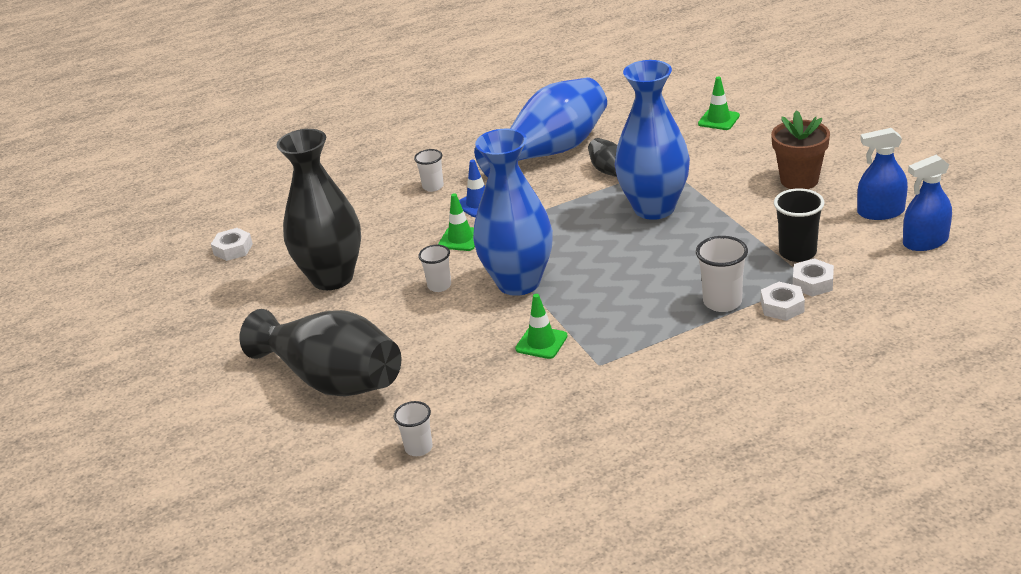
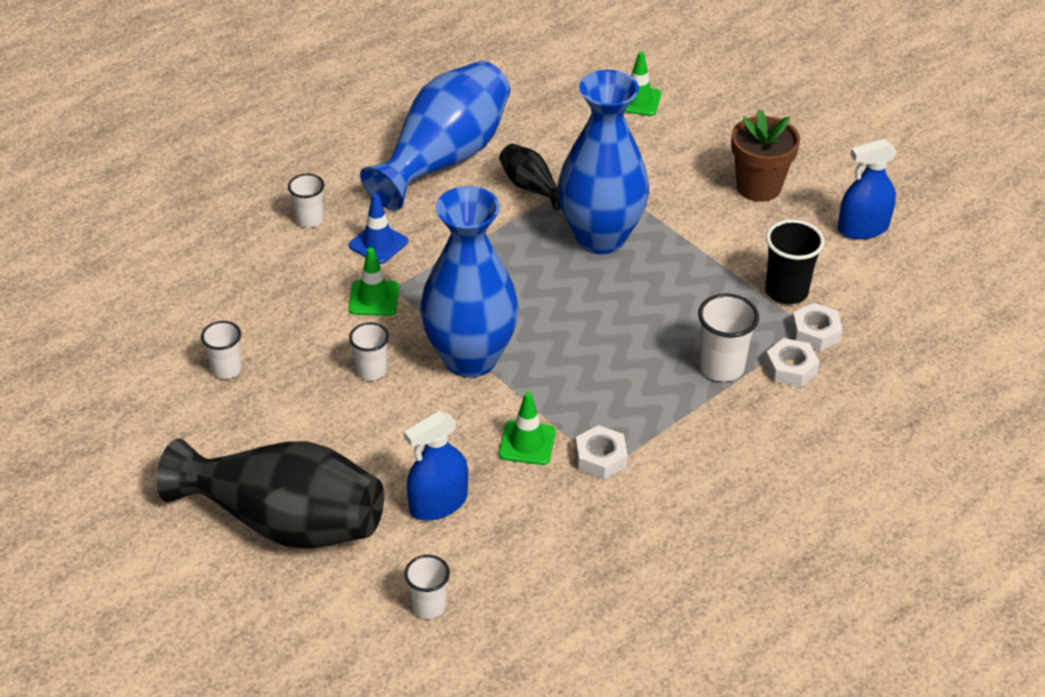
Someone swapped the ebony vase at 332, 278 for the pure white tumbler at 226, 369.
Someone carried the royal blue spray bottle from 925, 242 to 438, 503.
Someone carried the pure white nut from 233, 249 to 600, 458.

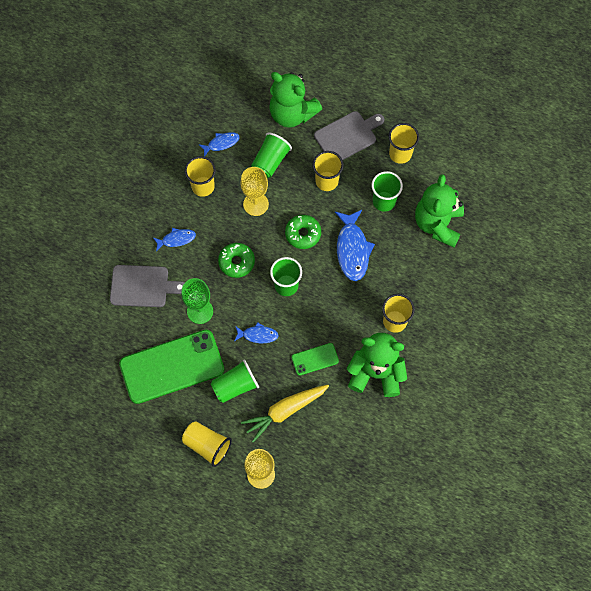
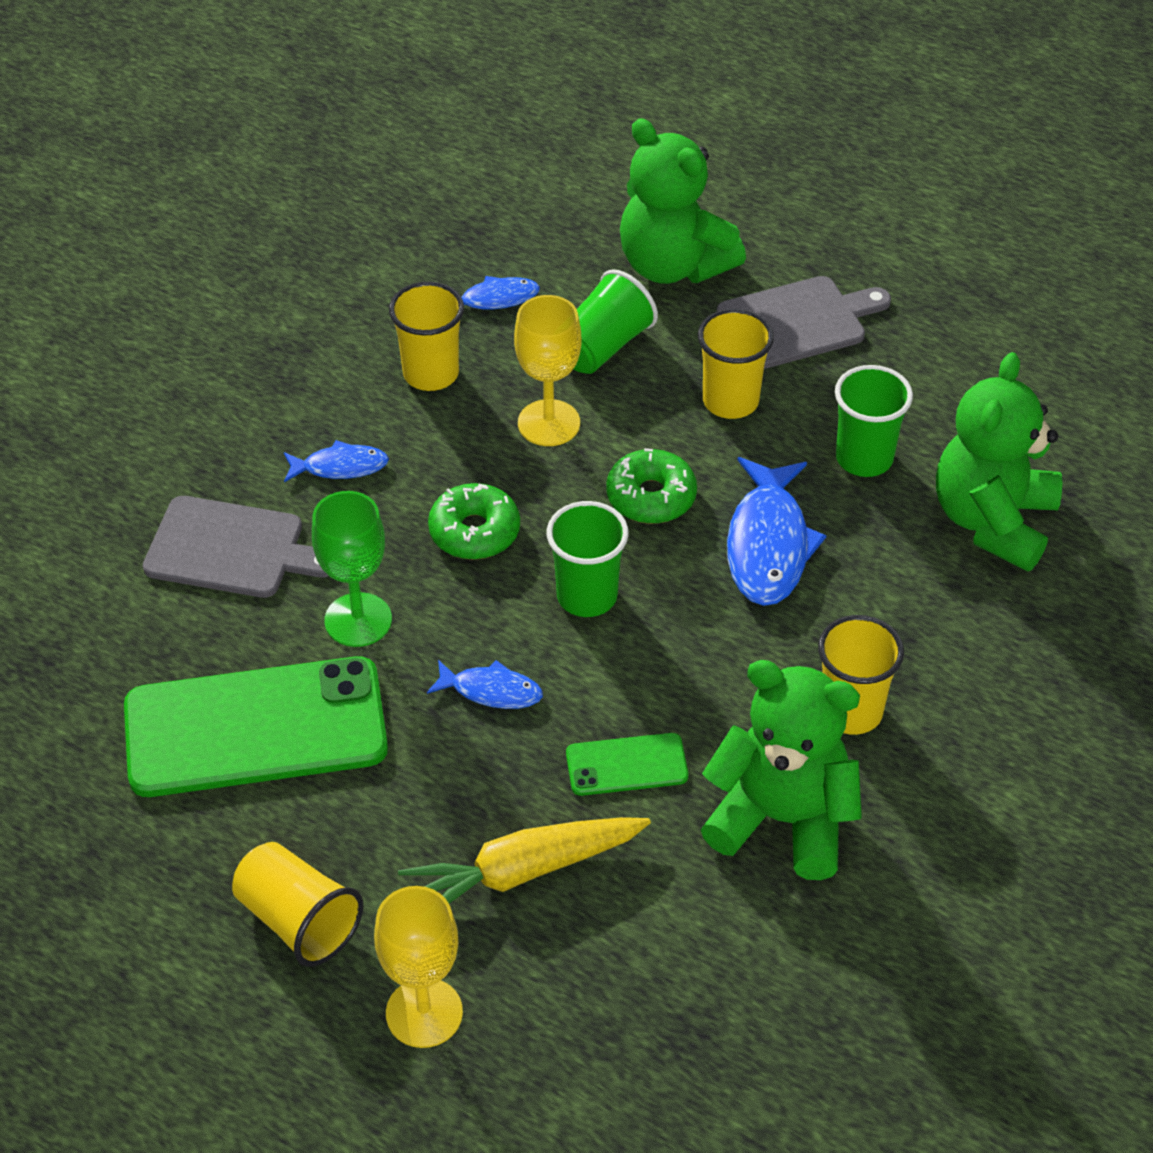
Someone took away the yellow tumbler at 400, 154.
Someone took away the emerald tumbler at 235, 386.

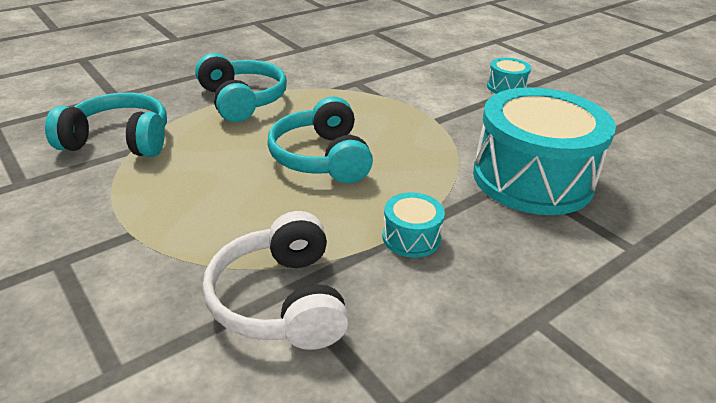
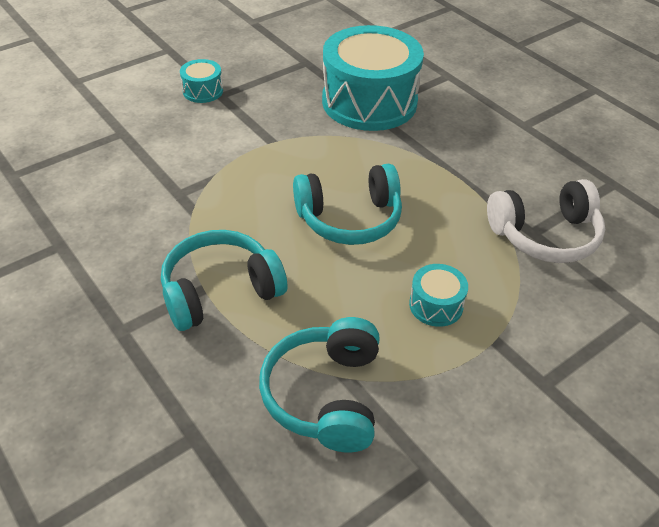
Someone carried the turquoise snare drum from 411, 237 to 436, 305.

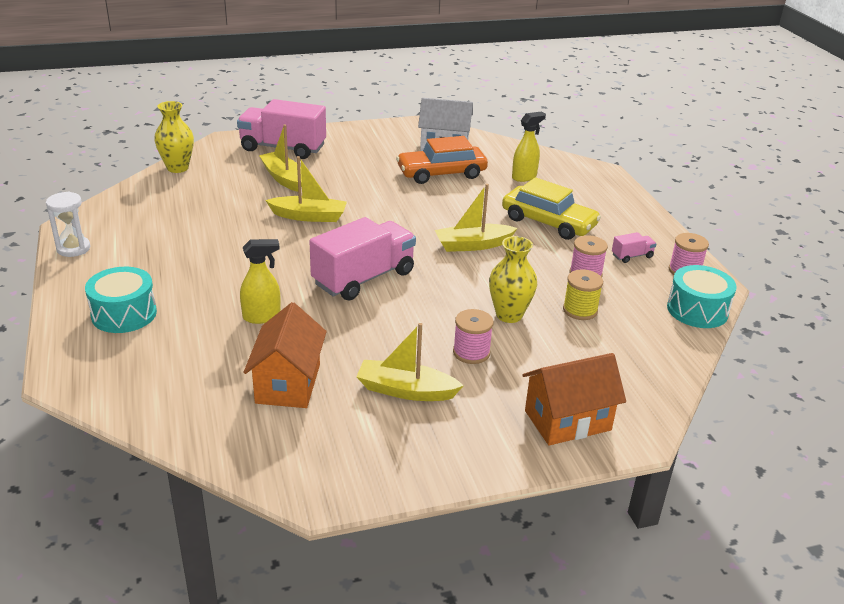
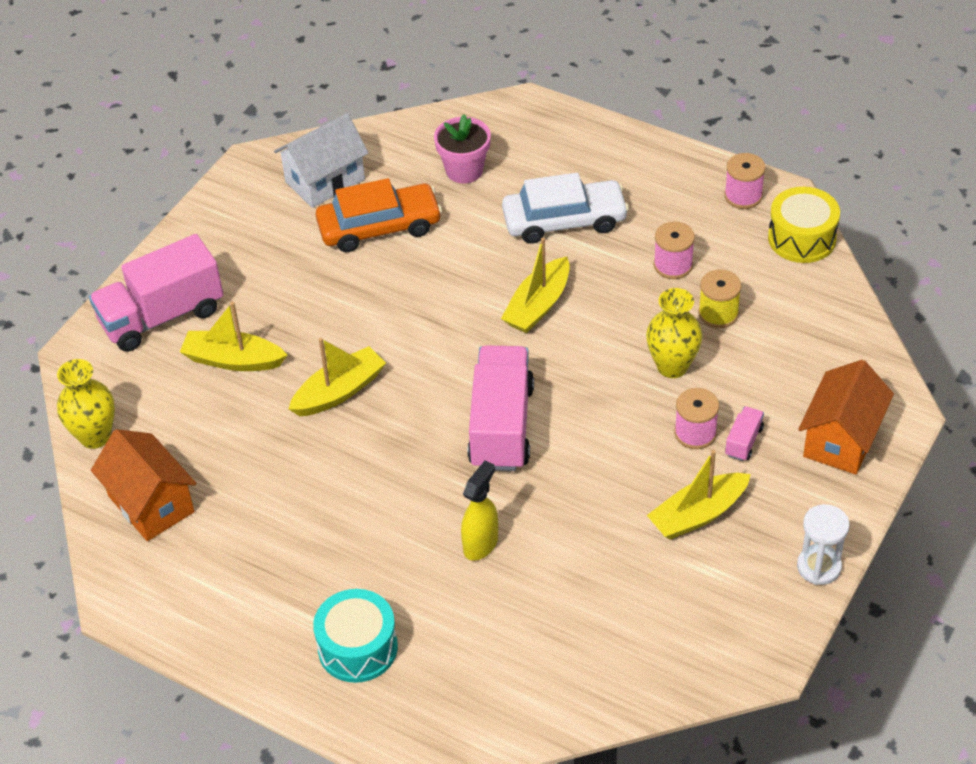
Someone swapped the yellow spray bottle at 524, 177 for the rosy plant pot at 464, 170.
Someone rotated the orange-coloured toy car at 441, 173 by 135 degrees counterclockwise.
Someone repainted the yellow toy car at 548, 222, which became the pure white toy car at 564, 221.
Someone carried the pure white sand timer from 73, 248 to 819, 567.
Someone carried the rosy lorry from 632, 256 to 744, 441.
Someone repainted the turquoise snare drum at 697, 310, which became the yellow snare drum at 801, 238.
Someone carried the orange-coloured house from 288, 383 to 151, 504.

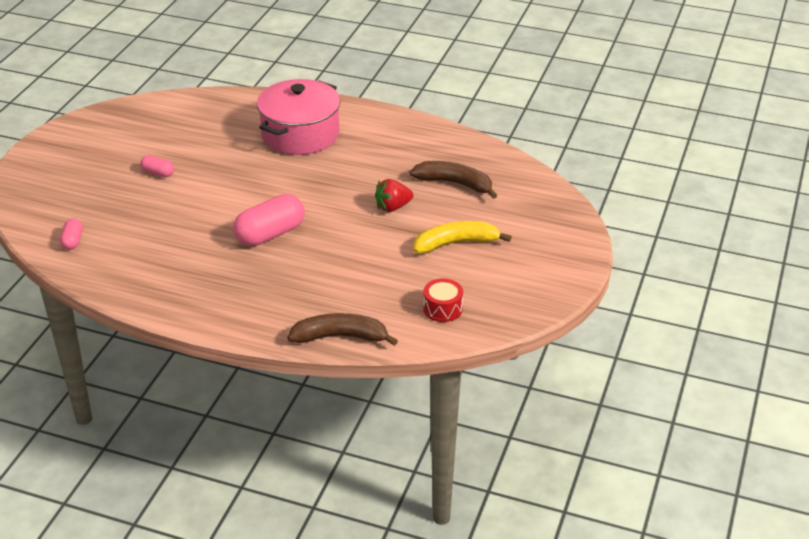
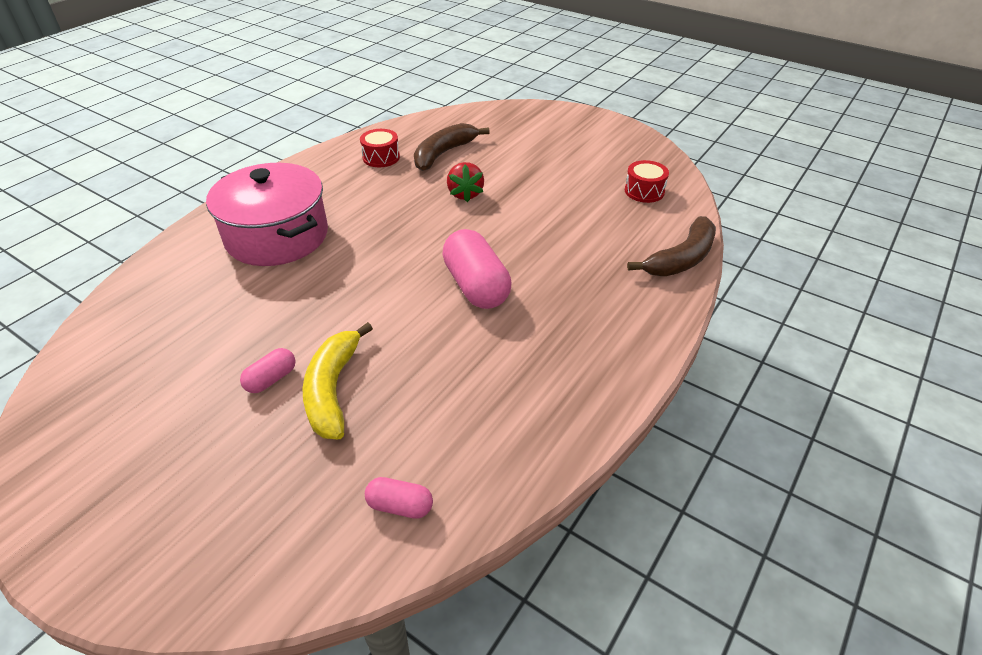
Someone carried the yellow banana fruit from 456, 243 to 333, 389.
Someone rotated the brown banana fruit at 340, 337 by 150 degrees counterclockwise.
Someone put down the scarlet snare drum at 381, 157.

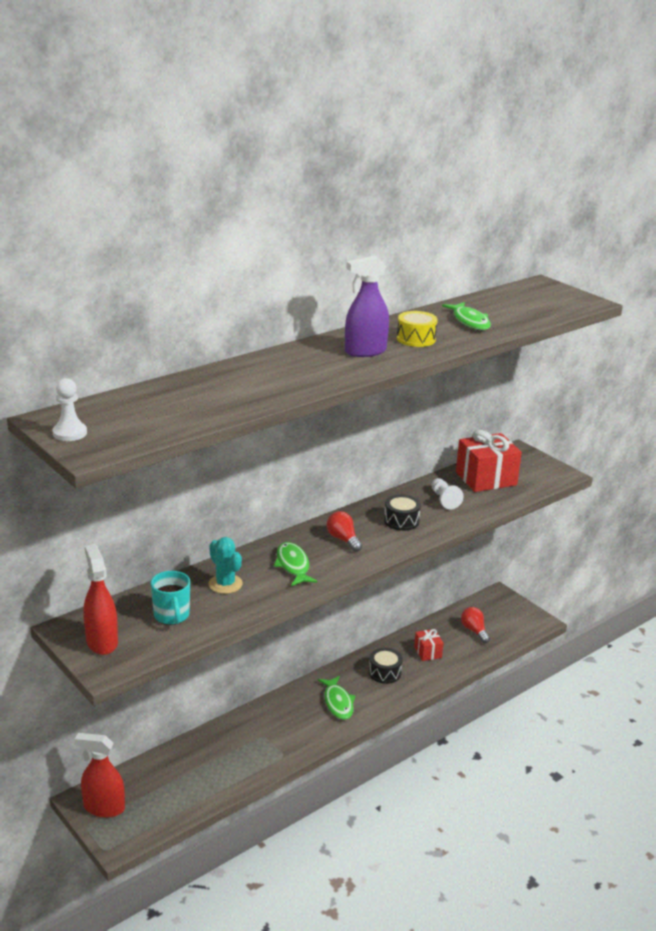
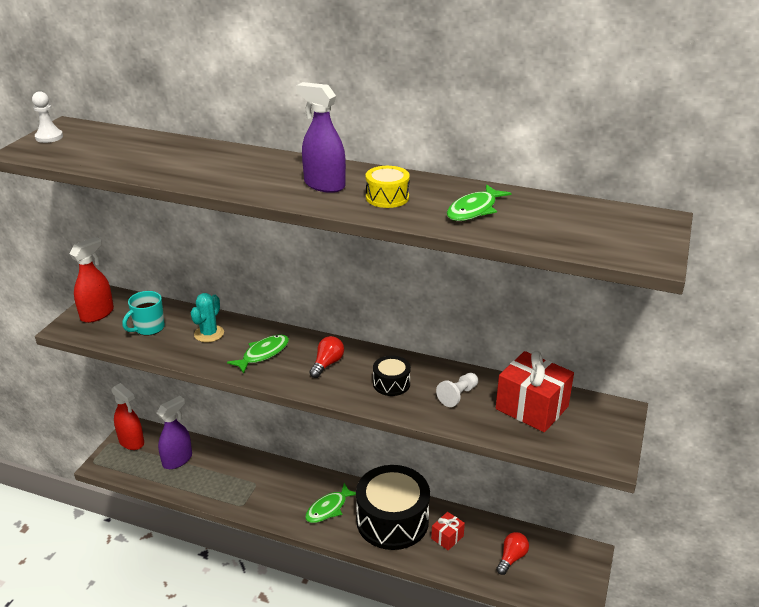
Someone scaled the ebony snare drum at 384, 673 by 2.22.
Someone rotated the scarlet spray bottle at 104, 808 by 150 degrees clockwise.
Someone put down the purple spray bottle at 177, 460.

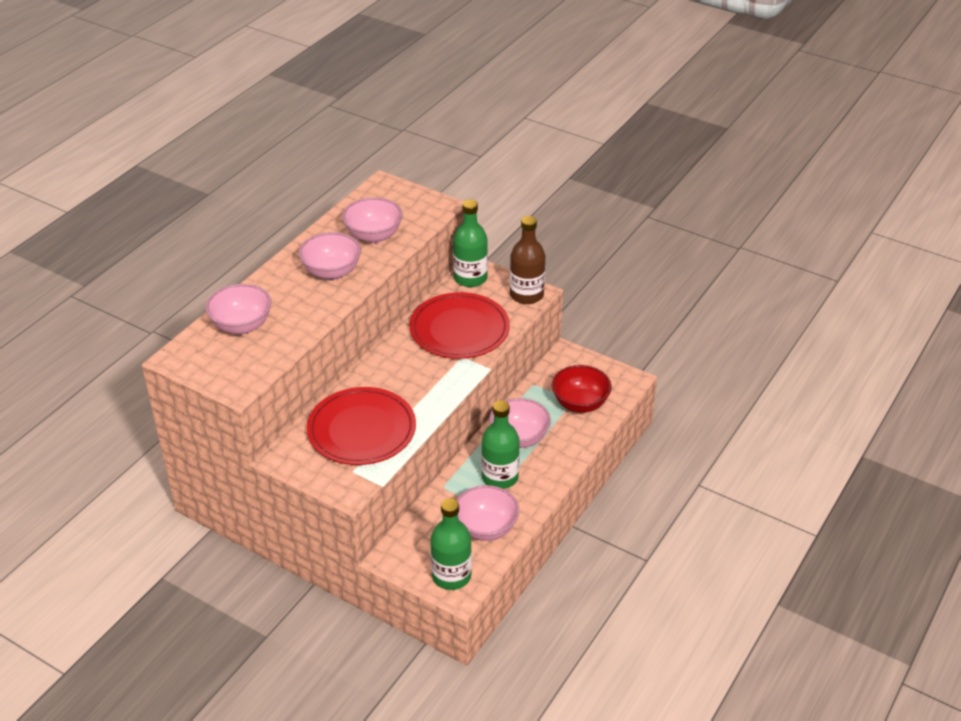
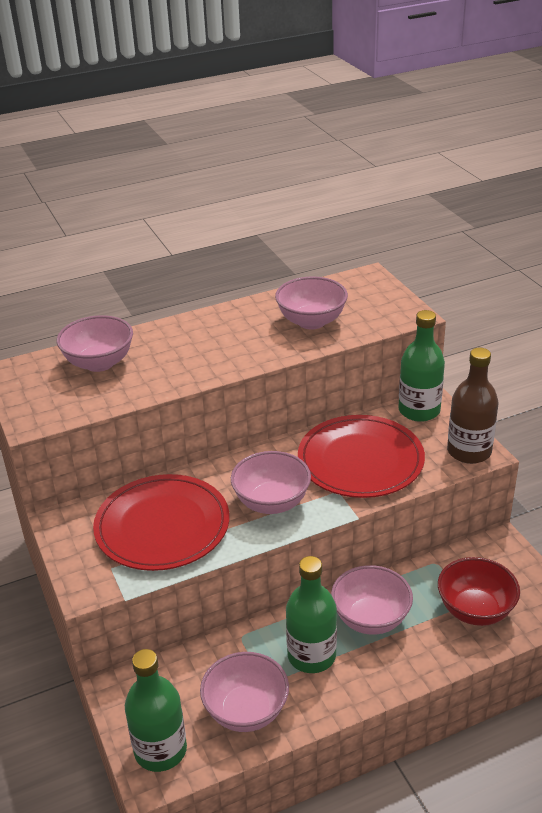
Someone carried the rosy deep dish from 331, 272 to 271, 502.

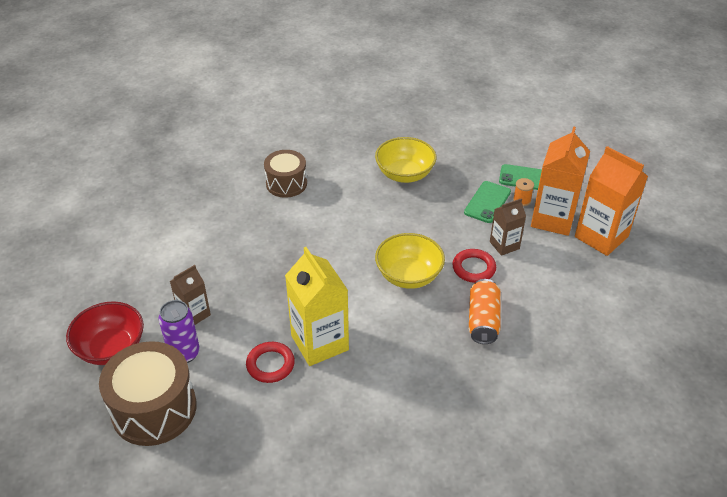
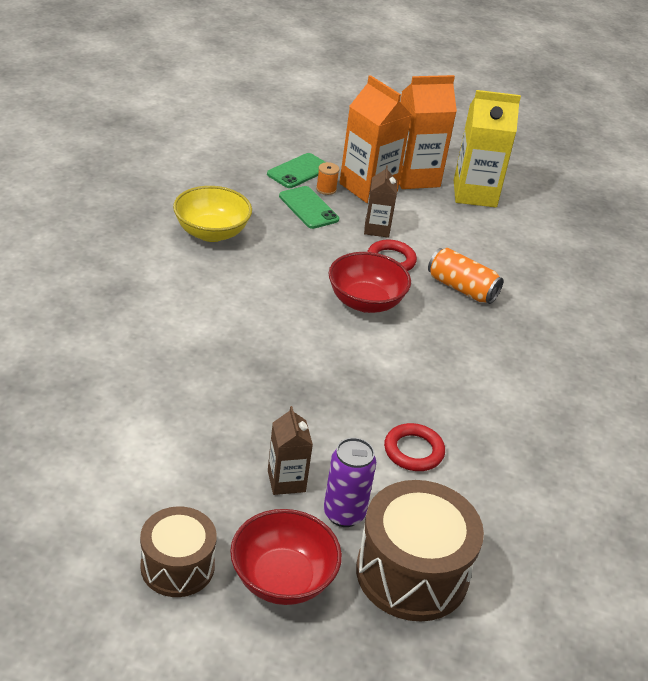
Someone carried the brown snare drum from 286, 183 to 177, 566.
Someone repainted the yellow deep dish at 408, 275, which became the scarlet deep dish at 365, 302.
Someone carried the yellow milk carton from 319, 343 to 474, 194.

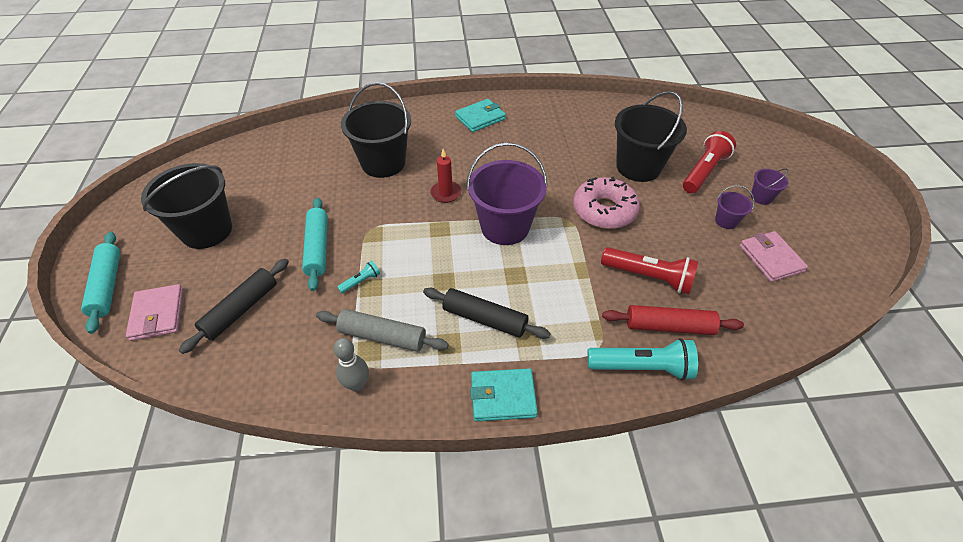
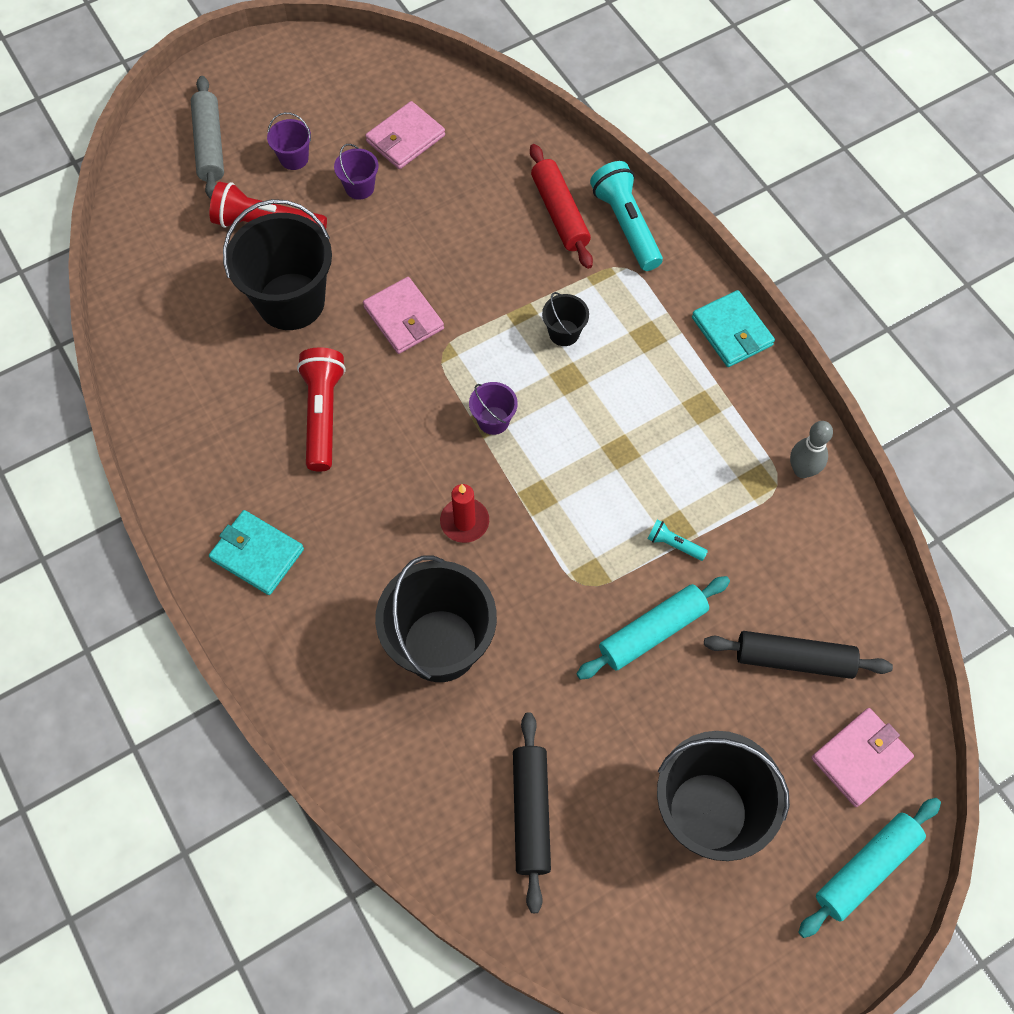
Someone scaled the purple pail at 505, 227 by 0.45.
Someone swapped the rosy glazed donut at 604, 210 for the rosy billfold at 404, 318.
Someone carried the scarlet flashlight from 648, 277 to 323, 415.
Someone carried the ebony dough roller from 485, 319 to 531, 812.
Someone carried the grey dough roller from 382, 336 to 209, 145.
Someone put down the ebony pail at 564, 333.

